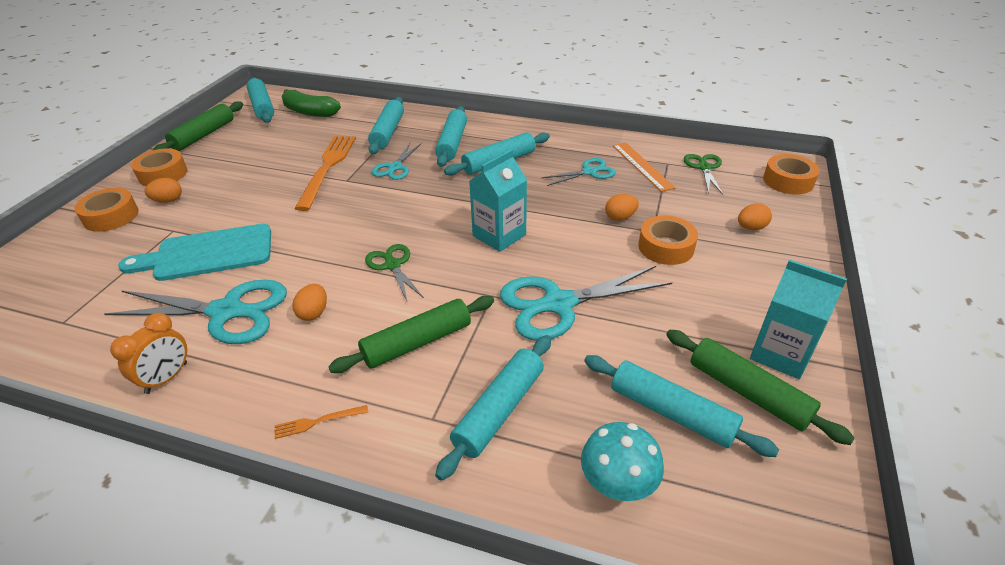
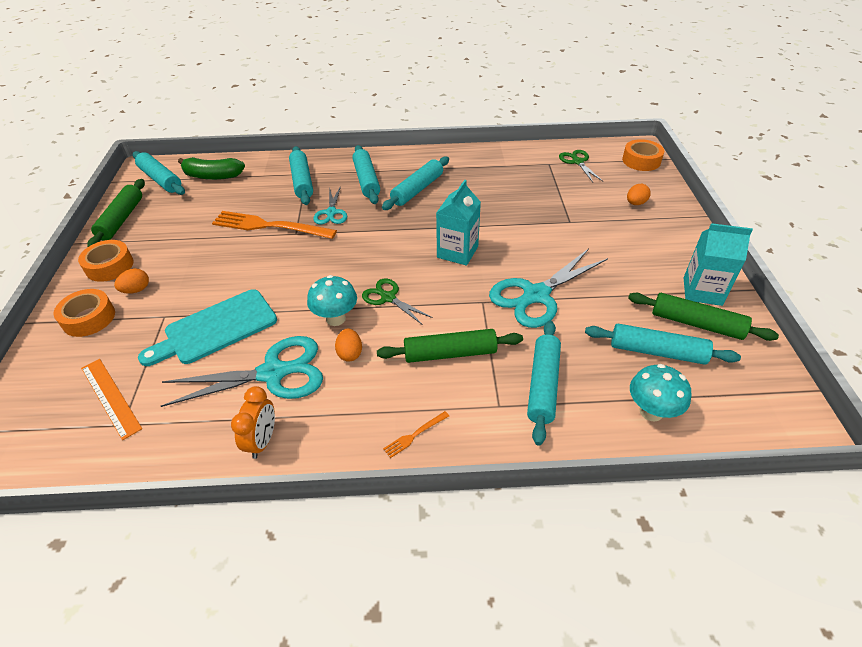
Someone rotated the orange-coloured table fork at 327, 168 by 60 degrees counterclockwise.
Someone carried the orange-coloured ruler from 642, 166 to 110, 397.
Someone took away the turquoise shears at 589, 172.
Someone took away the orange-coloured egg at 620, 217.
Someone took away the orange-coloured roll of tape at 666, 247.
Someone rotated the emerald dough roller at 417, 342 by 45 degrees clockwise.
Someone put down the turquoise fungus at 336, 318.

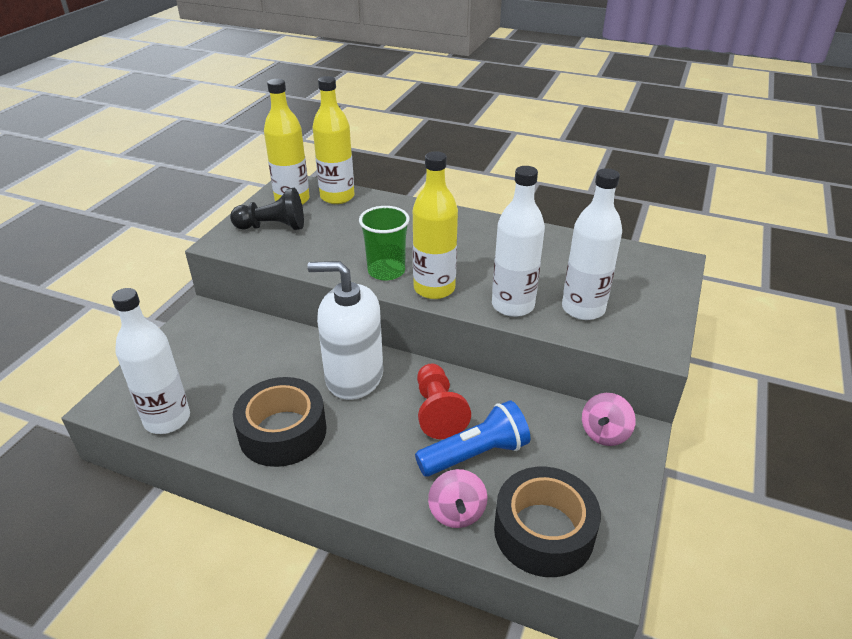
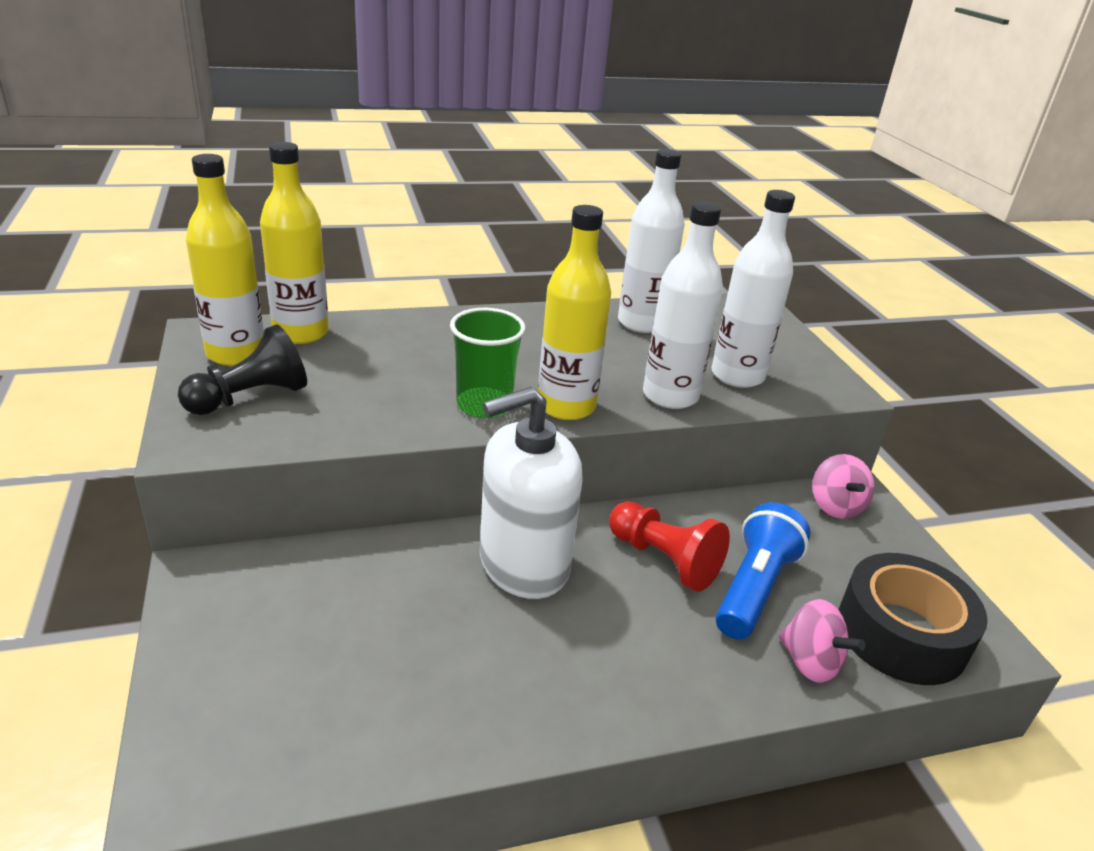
Someone carried the pure white flask from 167, 419 to 641, 323.
Someone took away the ebony roll of tape at 283, 432.

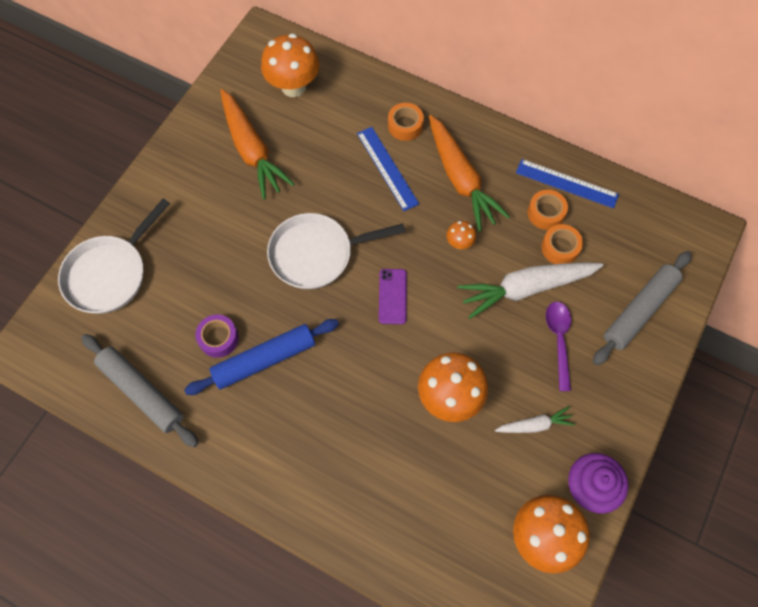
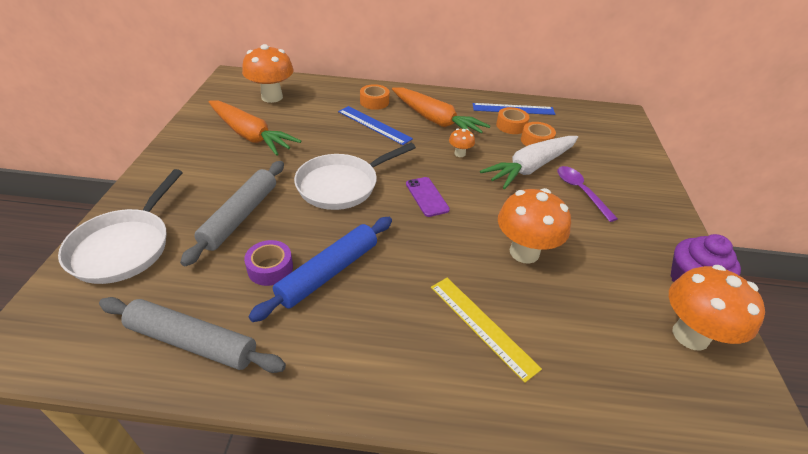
Someone carried the grey dough roller from 639, 310 to 240, 216.
Someone took away the pure white toy carrot at 534, 425.
Someone put down the yellow ruler at 482, 325.

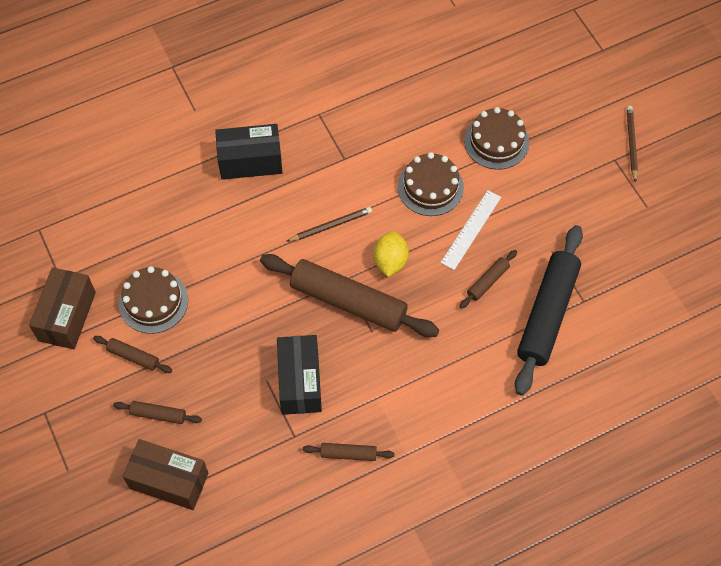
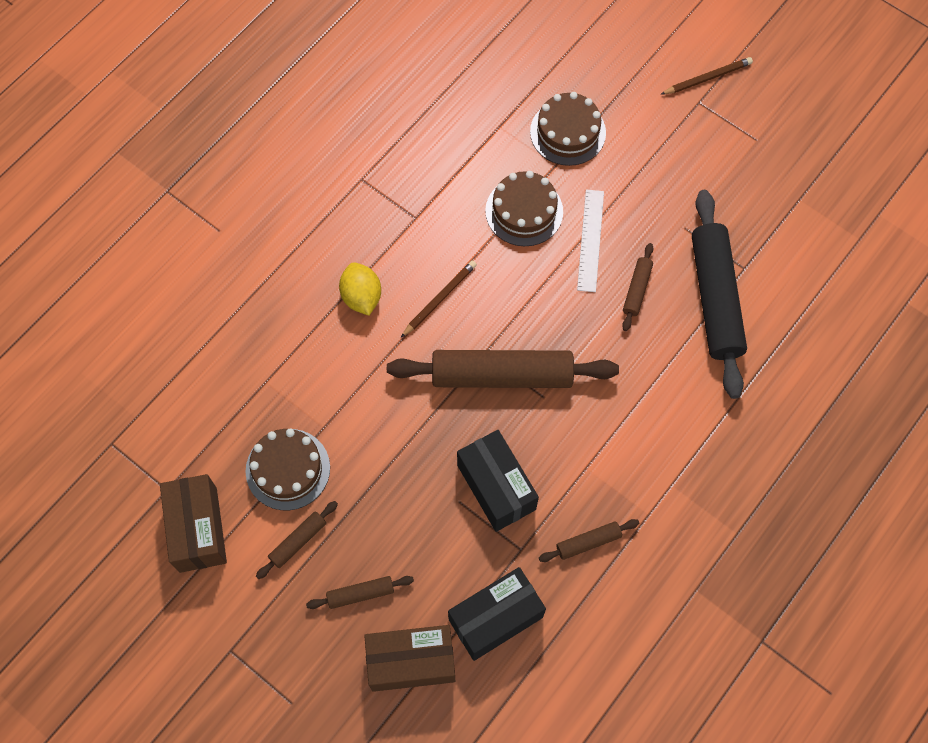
Someone rotated the brown wooden pencil at 631, 144 by 90 degrees clockwise.
Someone carried the ebony box from 250, 161 to 495, 618.
Someone carried the yellow lemon from 390, 261 to 361, 297.
Someone rotated the brown dough roller at 133, 357 by 45 degrees counterclockwise.

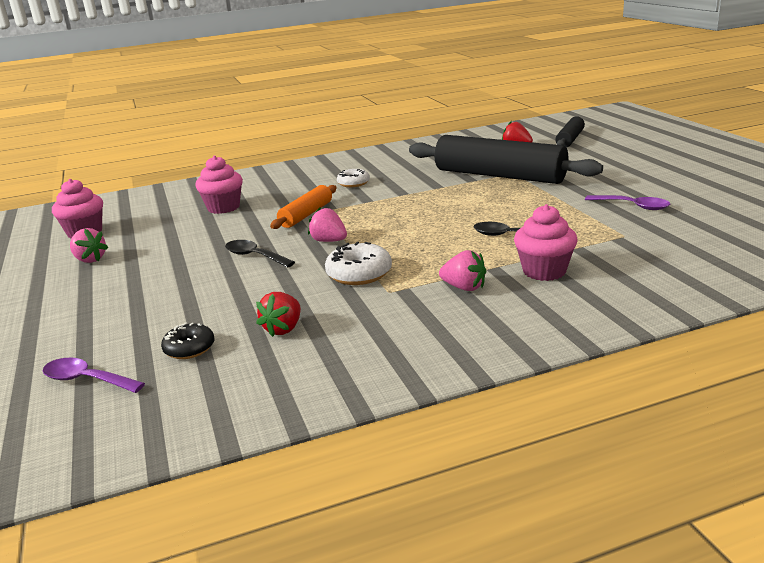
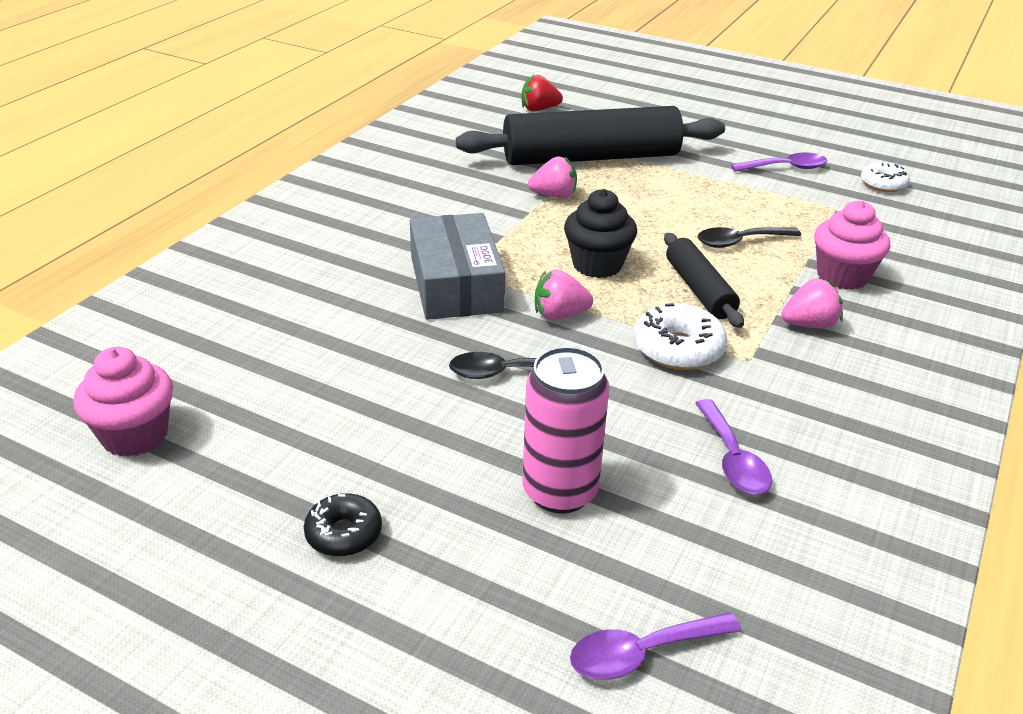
Someone carried the ebony dough roller from 570, 139 to 699, 290.
Someone took away the rosy cupcake at 223, 207.
Someone carried the pure white glazed donut from 353, 183 to 883, 184.
Someone swapped the orange-coloured dough roller at 306, 215 for the grey box at 455, 284.
Someone carried the rosy berry from 90, 259 to 554, 196.
Someone swapped the scarlet berry at 283, 329 for the purple spoon at 732, 459.
Someone carried the ebony glazed donut from 189, 348 to 344, 534.
Someone put down the ebony cupcake at 597, 265.
Someone put down the rosy soda can at 560, 491.

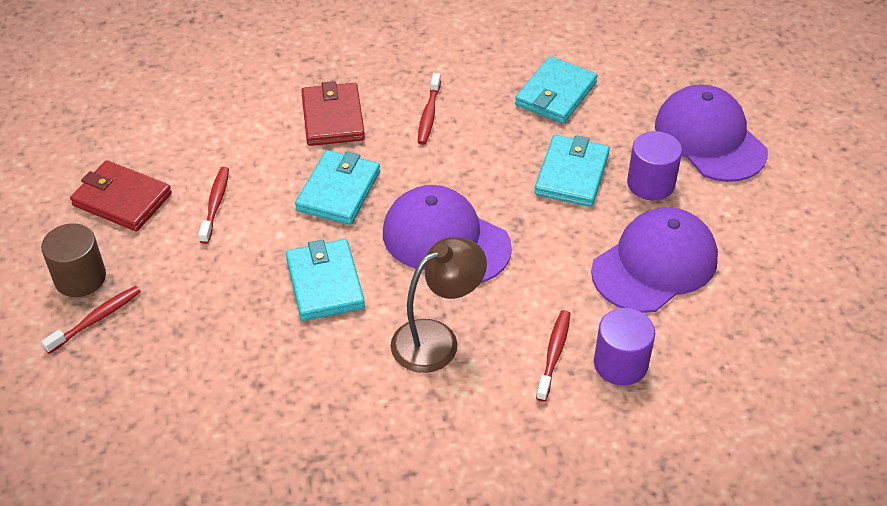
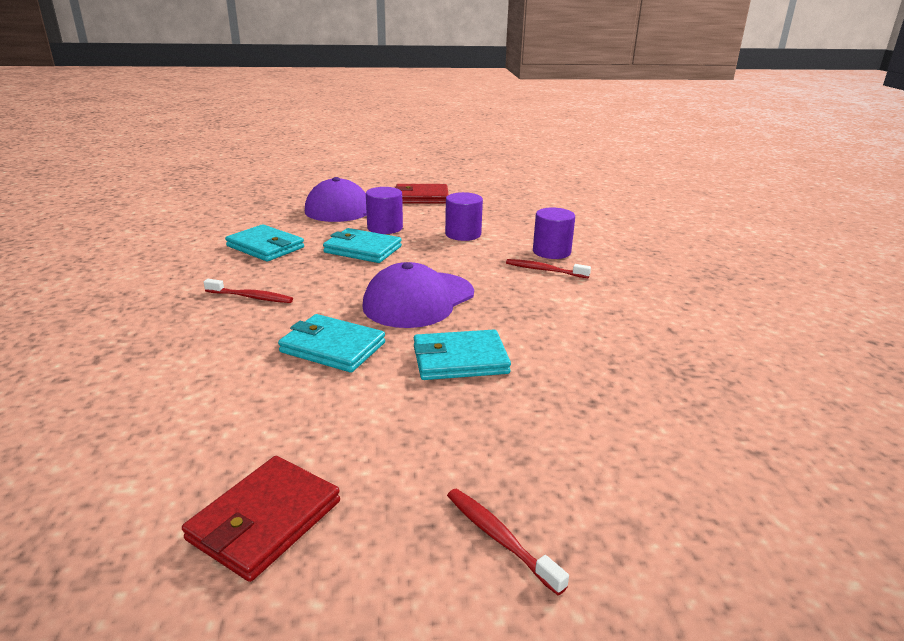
Someone carried the scarlet billfold from 332, 118 to 421, 197.
Someone took away the scarlet dental brush at 215, 204.
Someone swapped the purple cap at 655, 264 for the purple solid cylinder at 463, 234.
Someone took away the brown solid cylinder at 80, 278.
Someone took away the brown lamp at 437, 339.

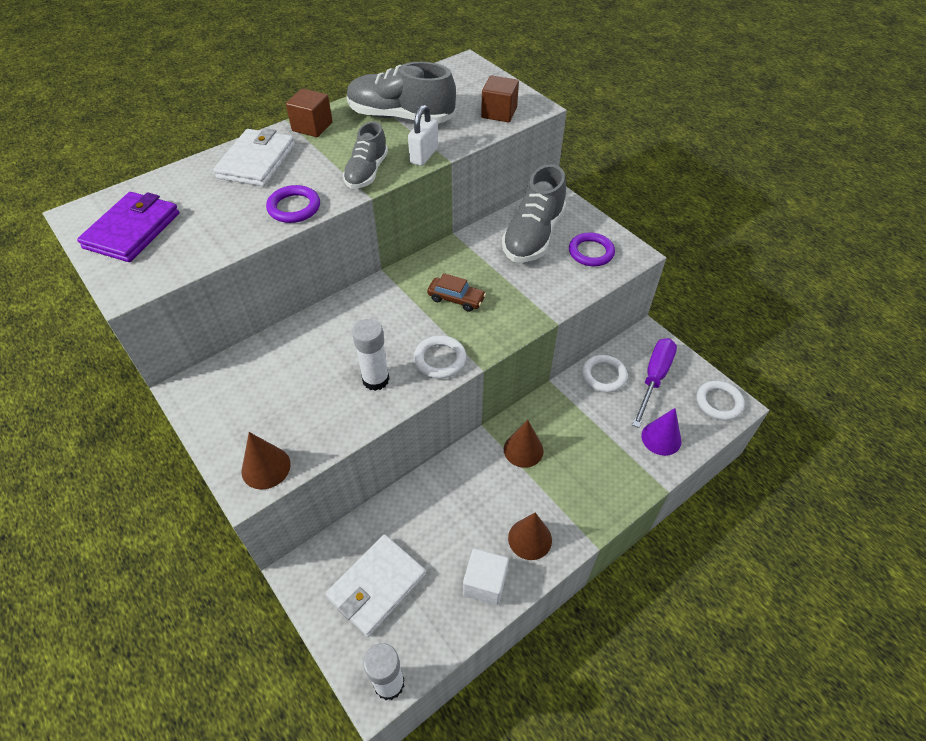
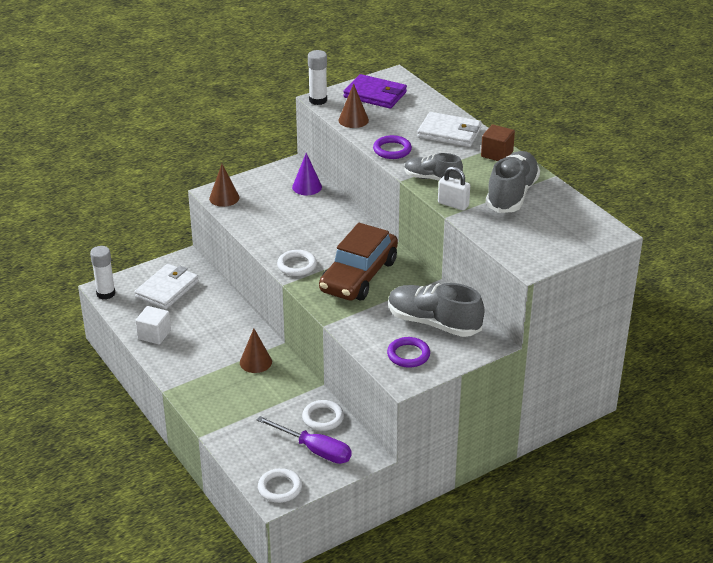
Someone took away the brown cube at 499, 113.
Someone scaled the brown toy car at 456, 299 by 2.29.
Someone carried the pure white glue from 375, 379 to 318, 100.
Someone carried the purple solid cone from 661, 438 to 307, 187.
Someone carried the brown solid cone from 530, 539 to 353, 120.
Someone rotated the pure white billfold at 376, 586 by 75 degrees clockwise.

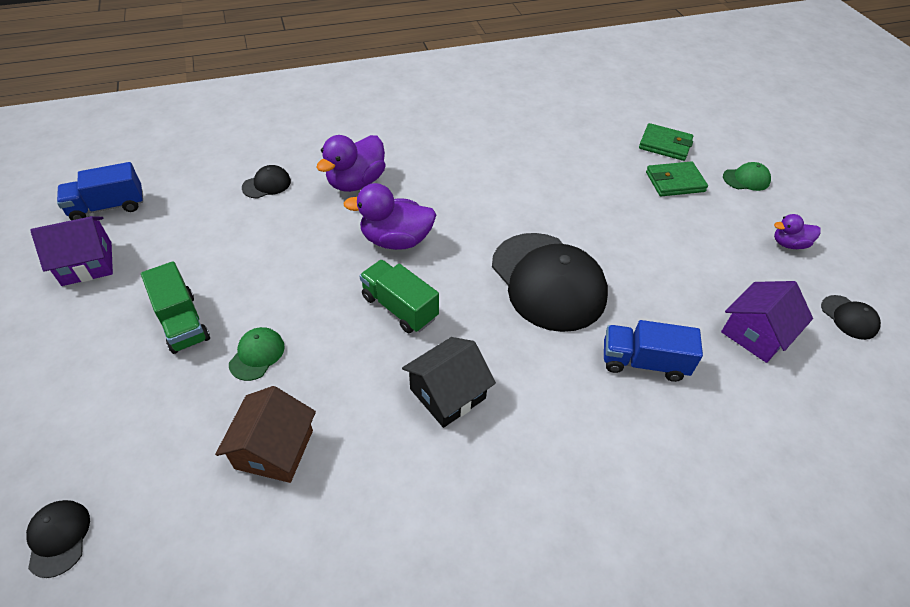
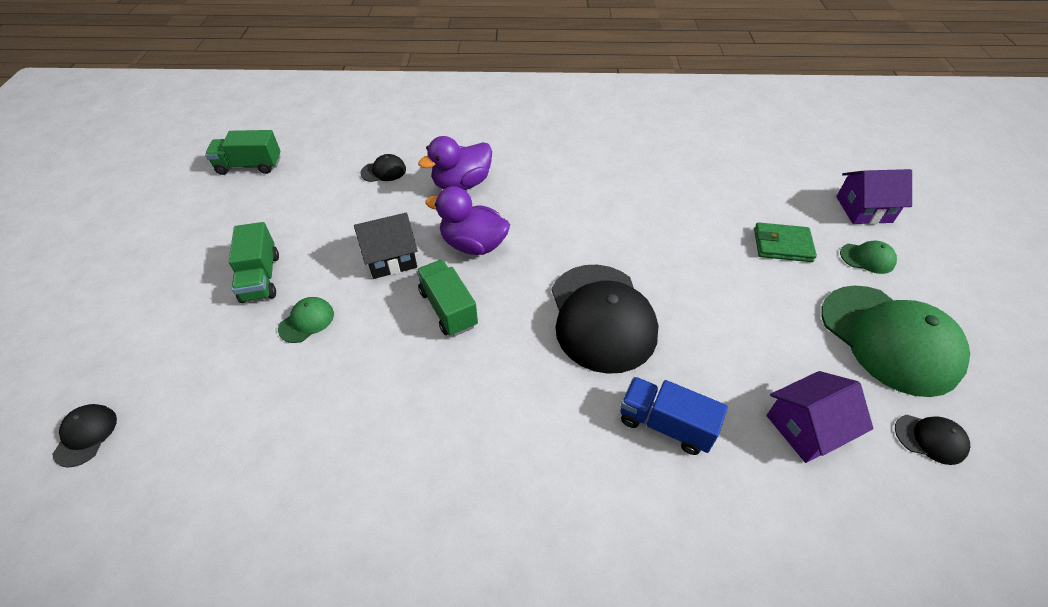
Someone took away the emerald billfold at 665, 145.
Someone repainted the royal blue lorry at 108, 207, which became the emerald lorry at 249, 166.
Someone swapped the purple duck at 789, 244 for the emerald cap at 889, 339.
Someone carried the purple house from 87, 263 to 863, 209.
Someone rotated the ebony cap at 849, 317 by 60 degrees counterclockwise.
Someone carried the ebony house from 447, 393 to 390, 258.
Someone took away the brown house at 274, 449.

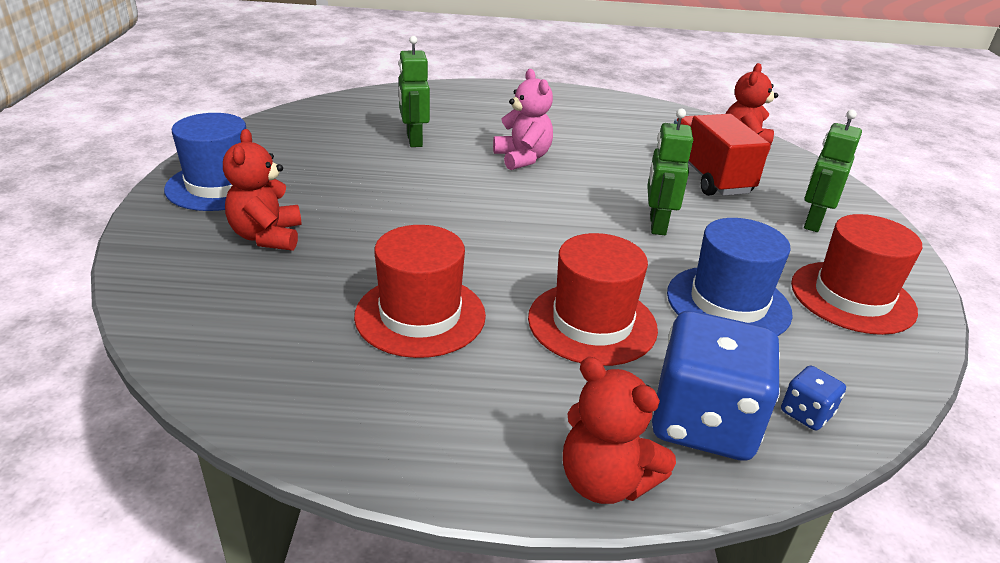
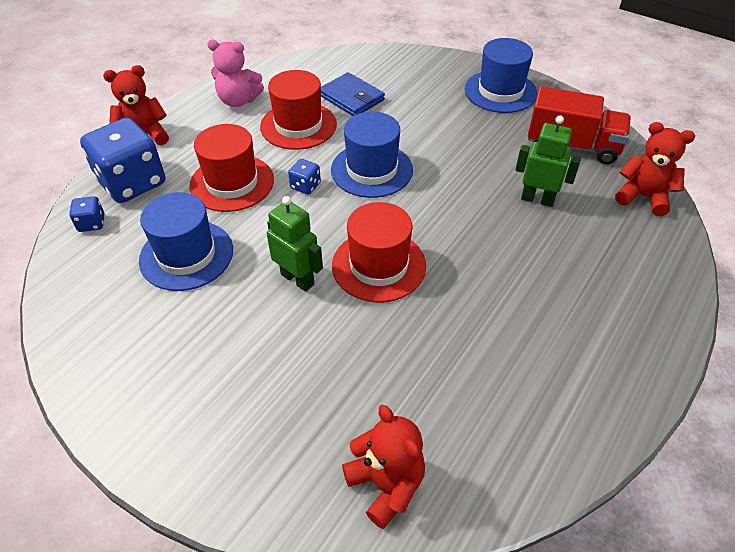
Someone carried the rosy teddy from 522, 158 to 238, 100.
Someone took away the emerald robot at 813, 222.
Someone carried the scarlet lorry from 708, 176 to 572, 146.
Someone carried the scarlet teddy from 267, 237 to 643, 197.
Someone carried the scarlet top hat from 852, 297 to 379, 265.
Someone put down the royal blue billfold at 351, 98.
Someone put down the royal blue top hat at 372, 170.
Someone put down the royal blue game die at 305, 186.

